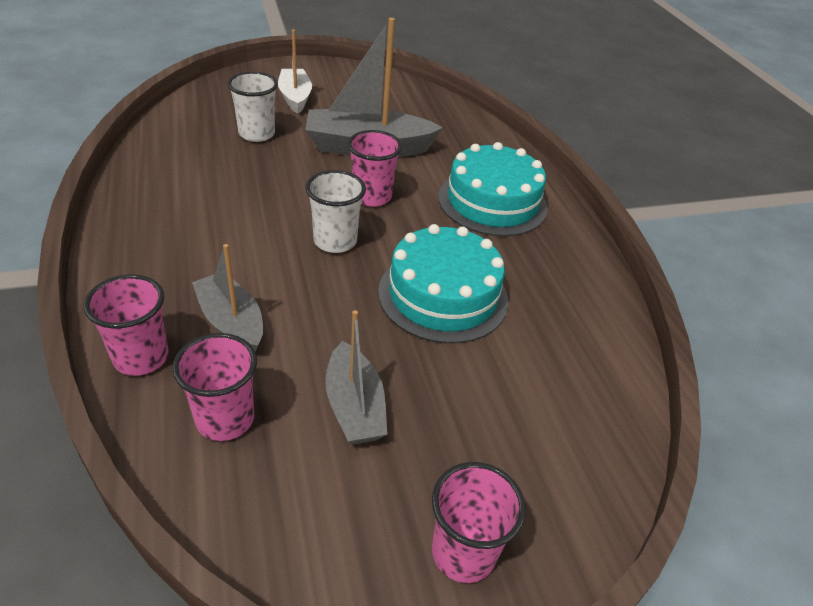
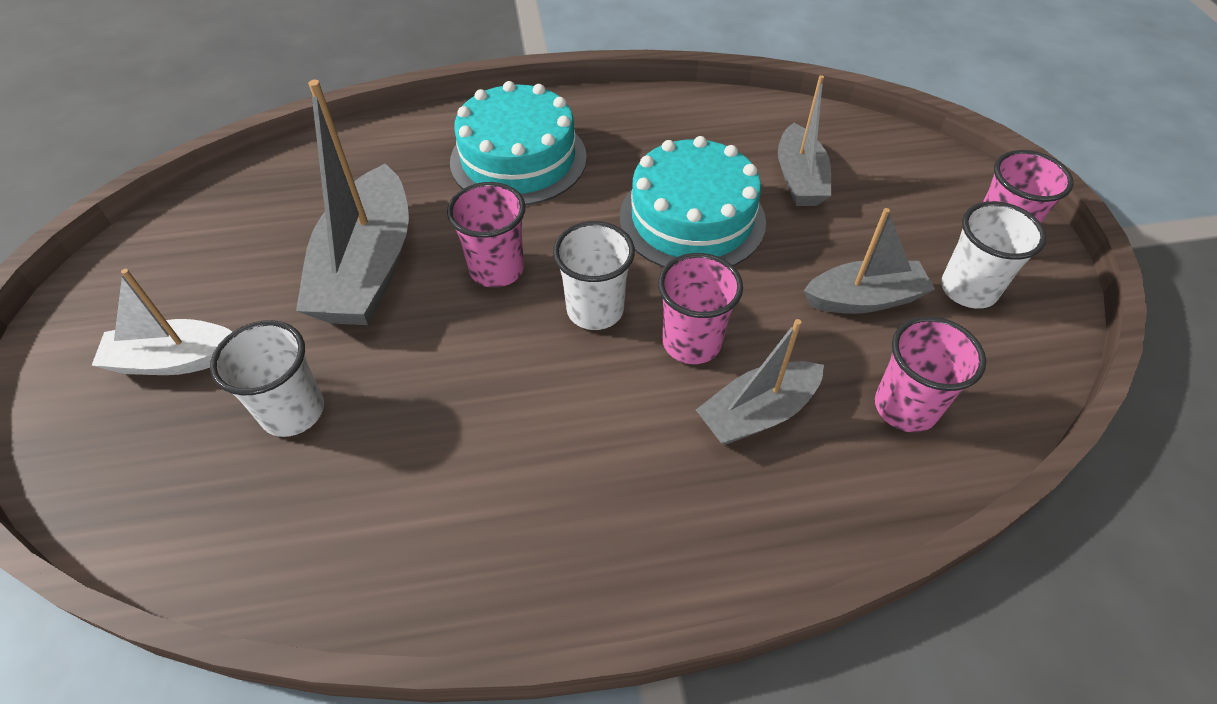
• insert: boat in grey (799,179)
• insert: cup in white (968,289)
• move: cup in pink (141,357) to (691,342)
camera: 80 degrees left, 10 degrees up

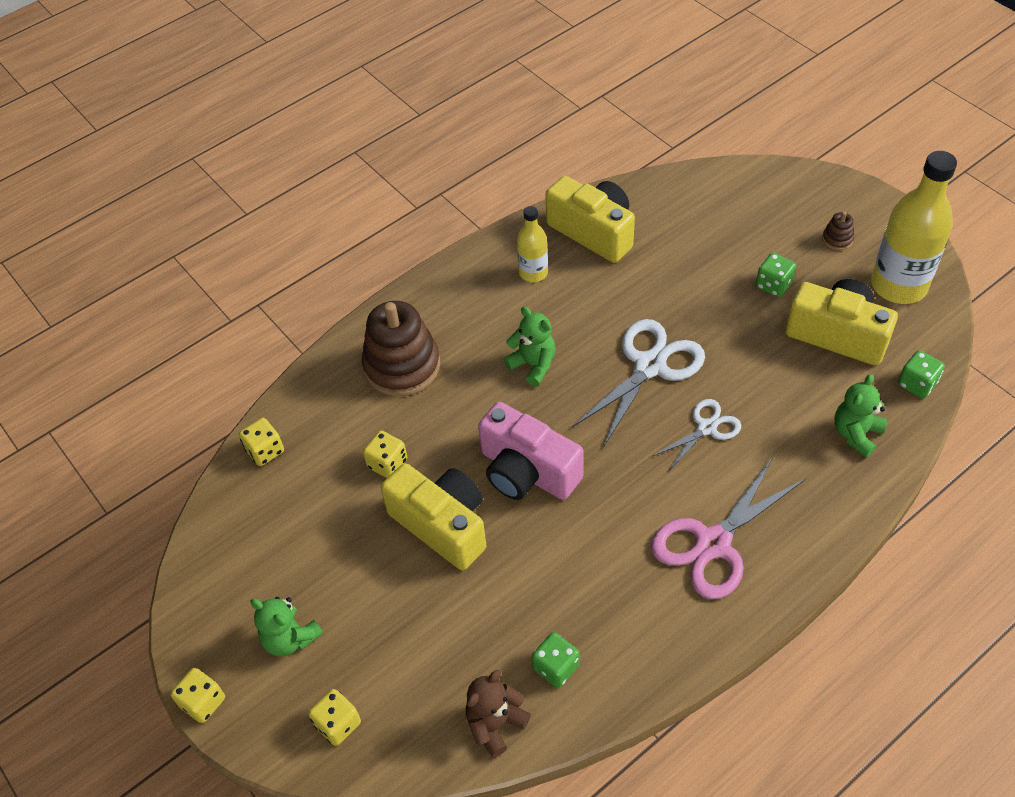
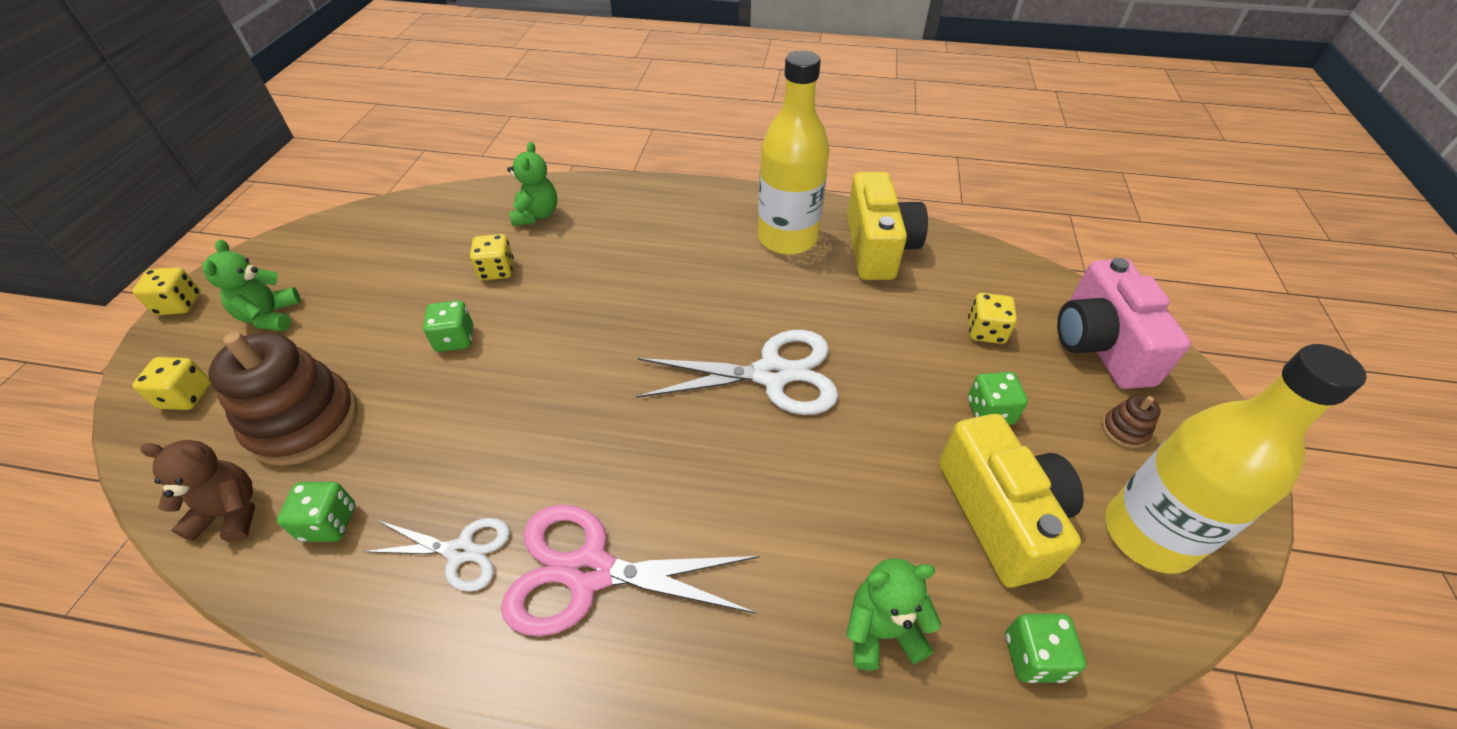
• move: dice in yellow (265,451) to (985,331)
• move: stacking toy in brown (402,366) to (304,422)
• move: camera in pink (527,471) to (1100,345)
• move: teddy bear in green (533,364) to (536,215)
• move: scissors in white (706,428) to (460,551)
• replace: camera in yellow (442,525) to dice in green (455,339)
• resize: bottle in yellow (533,273) = (787,238) x1.87
camera: 45 degrees right, 5 degrees down

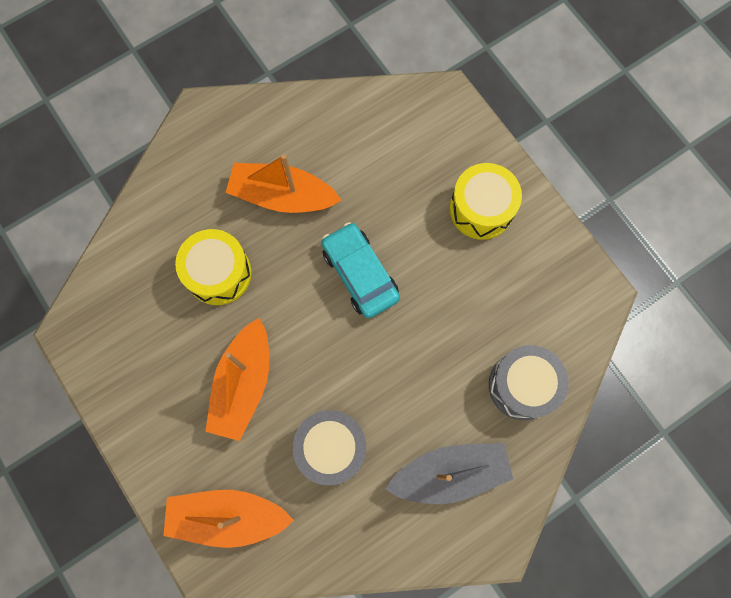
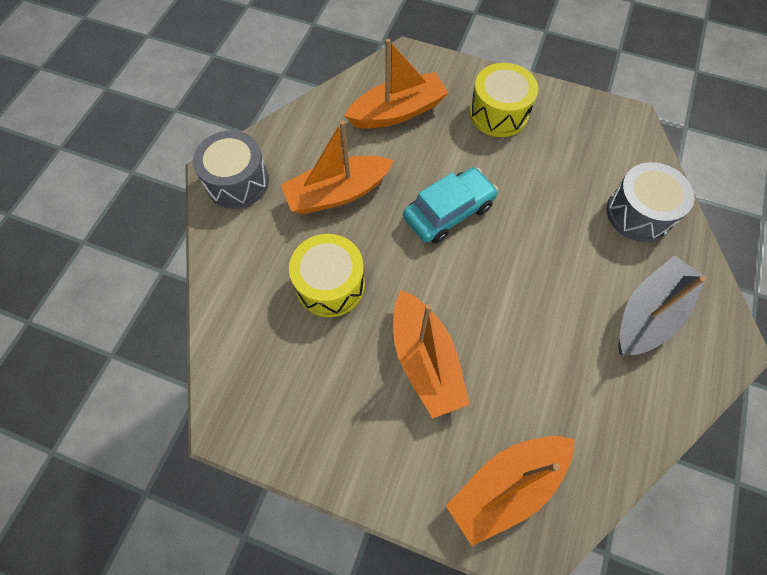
• insert: boat in orange (397,112)
• move: drum in grey (331,448) to (237,181)
• rotate: car in turquoise (360,274) = (448,212) 120 degrees clockwise
camera: 35 degrees left, 10 degrees down

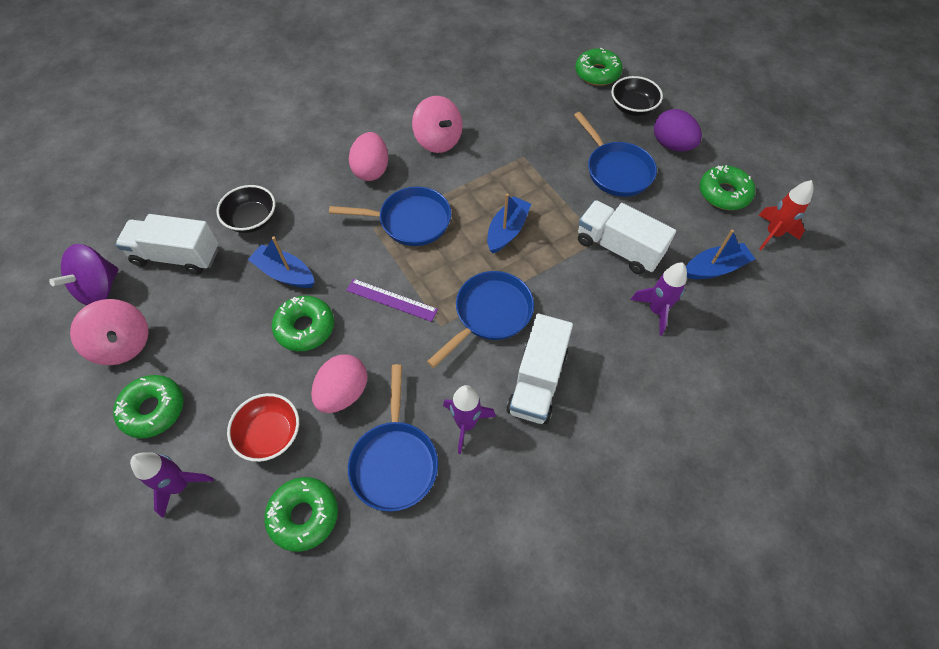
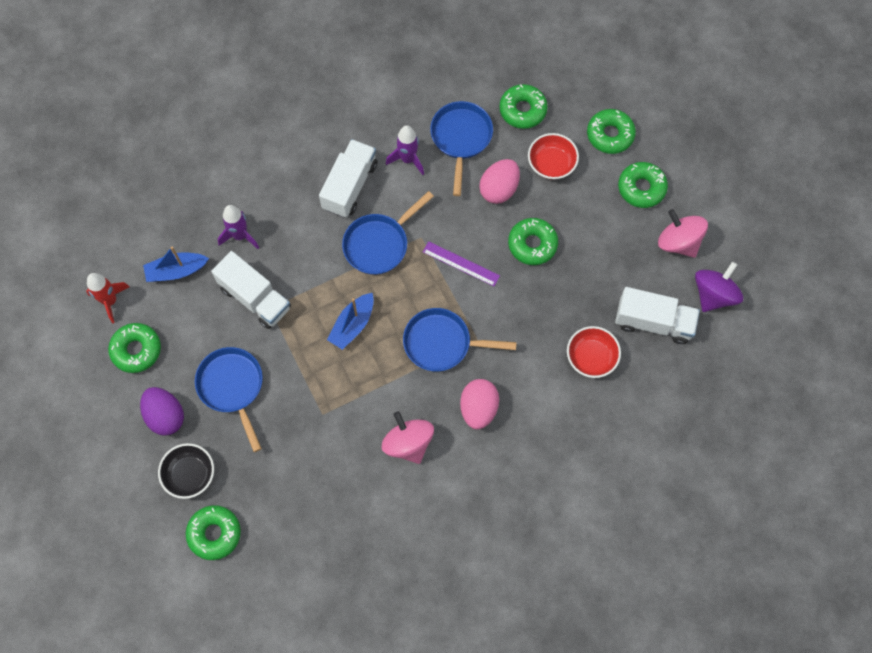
• delete: boat in blue (285,273)
• replace: rocket in purple (180,485) to donut in green (610,135)
• recolor: bowl in black (252,219) to bowl in red (591,357)
camera: 175 degrees left, 10 degrees up

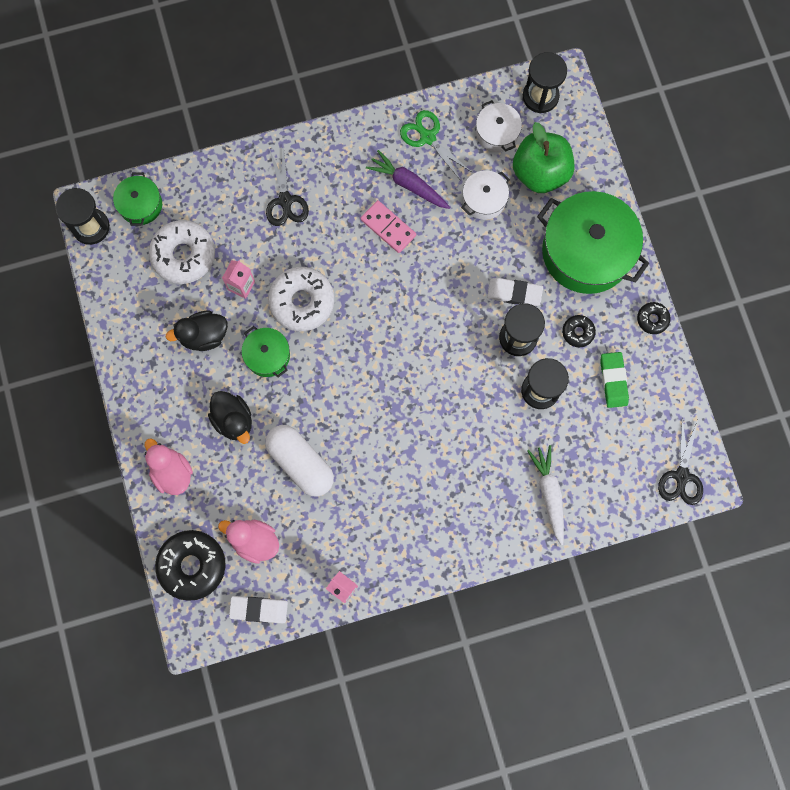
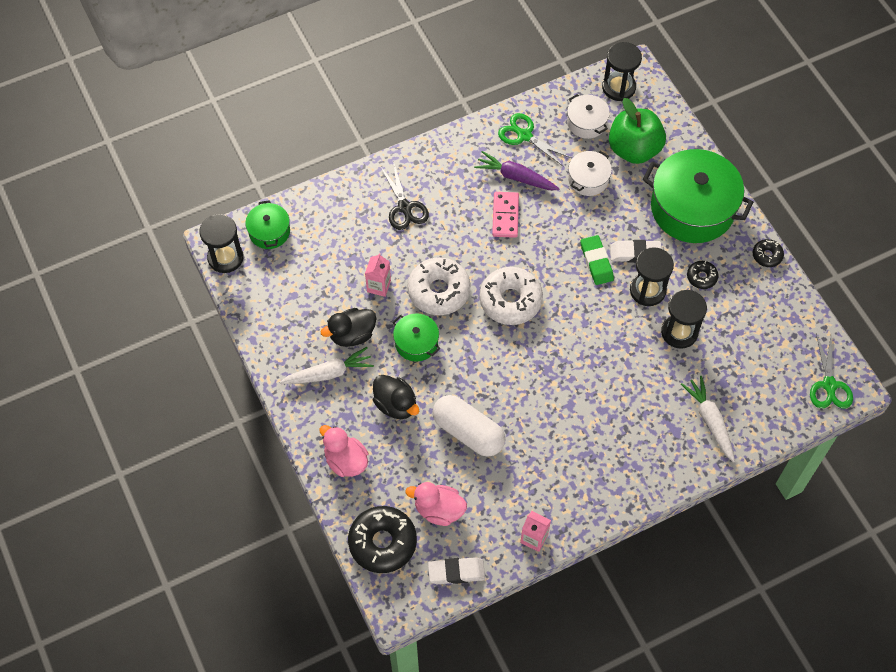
• insert: carrot in white (328,373)
• move: donut in white (184,255) to (510,300)
• move: eraser in green (613,380) to (596,262)
• recolor: scissors in black (681,476) to scissors in green (829,385)
• rotate: domino in pink (388,228) = (505,216) 60 degrees clockwise
camera: 10 degrees left, 15 degrees down

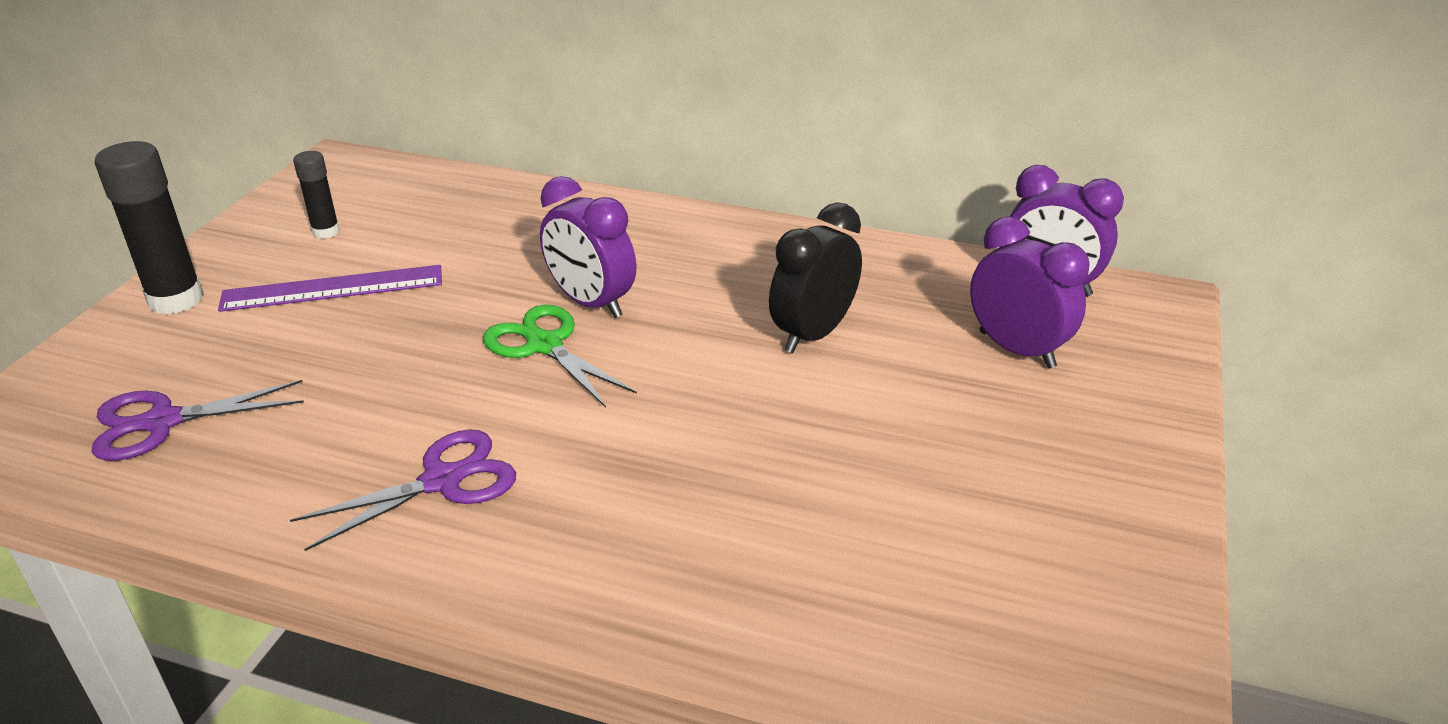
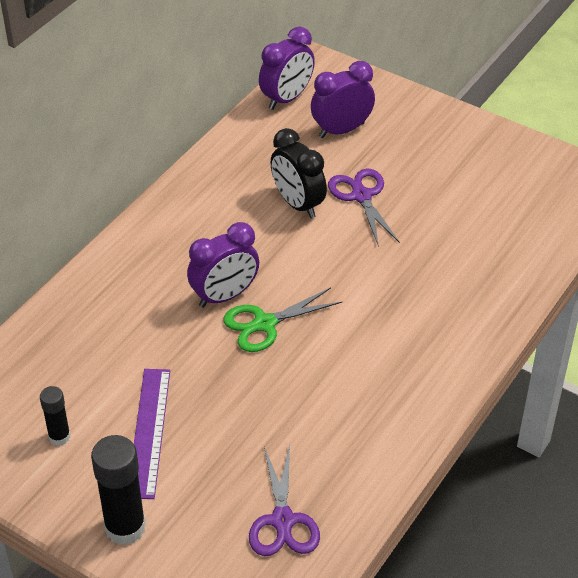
• move: scissors in purple (443,481) to (361,196)
camera: 75 degrees left, 10 degrees up

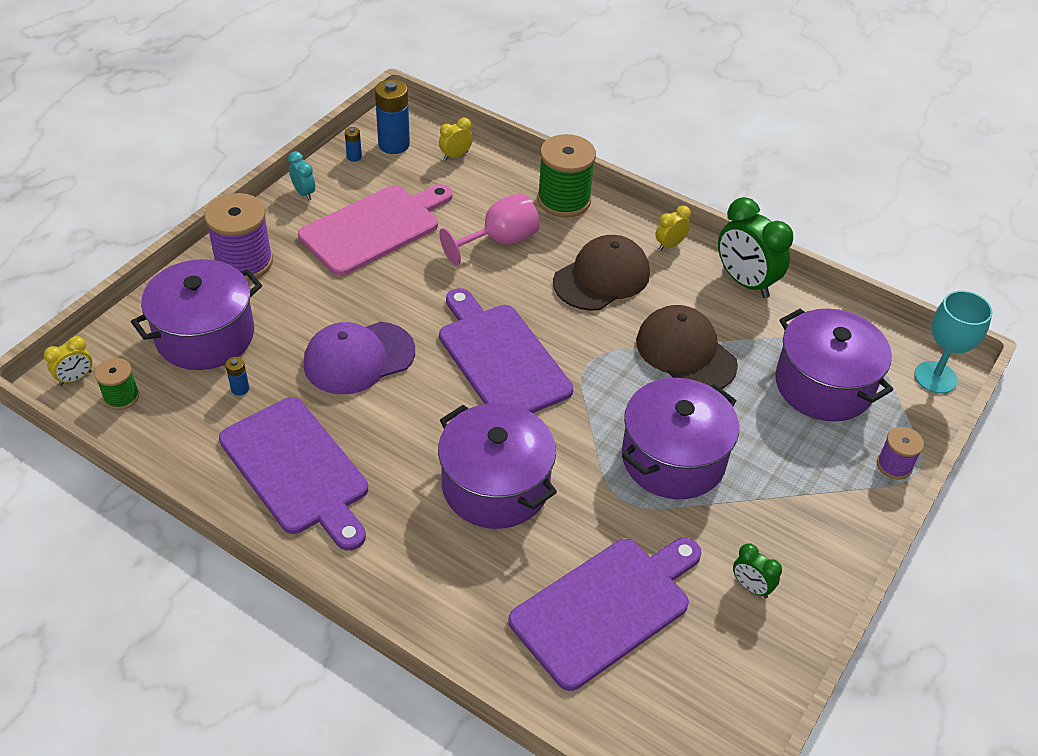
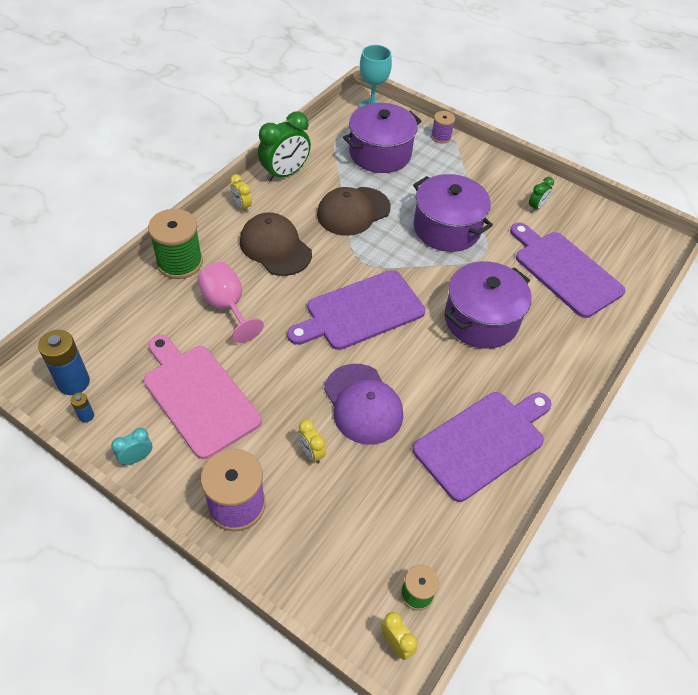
• delete: pot in purple (205,335)
• delete: battery in blue (240,389)
• move: clock in yellow (455,156) to (311,452)
camera: 90 degrees left, 5 degrees up

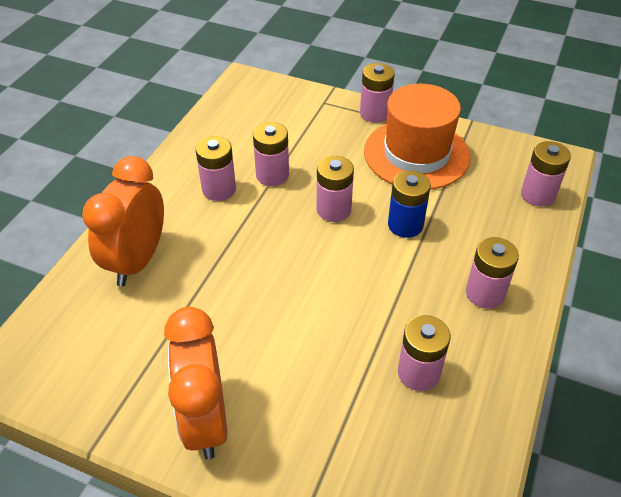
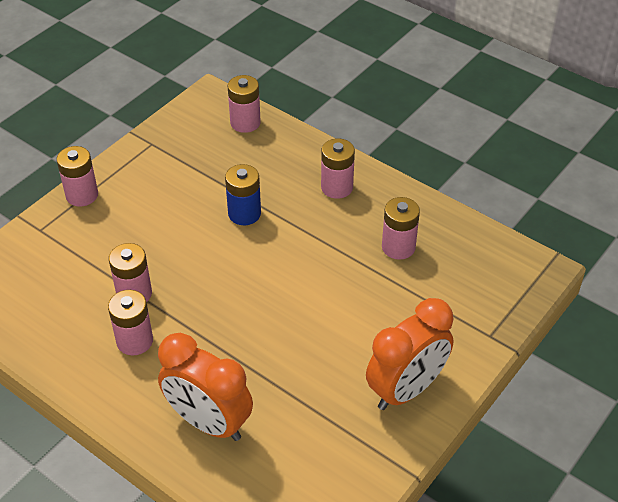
• delete: battery in pink (333,210)
• delete: hat in orange (416,154)
• rotate: clock in orange (205,420) = (406,389) 45 degrees counterclockwise
camera: 75 degrees left, 0 degrees up

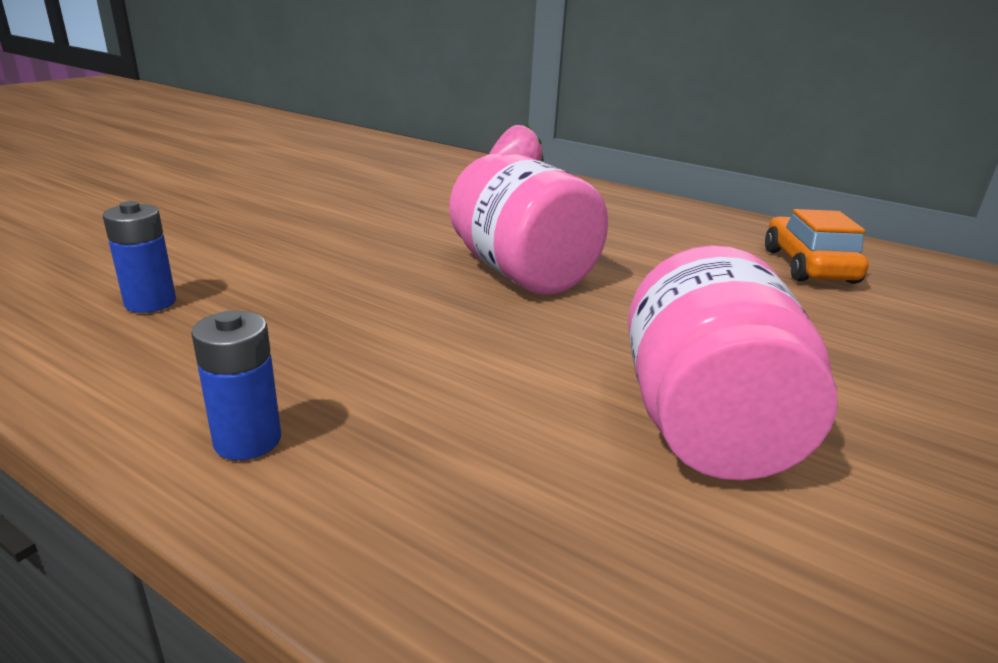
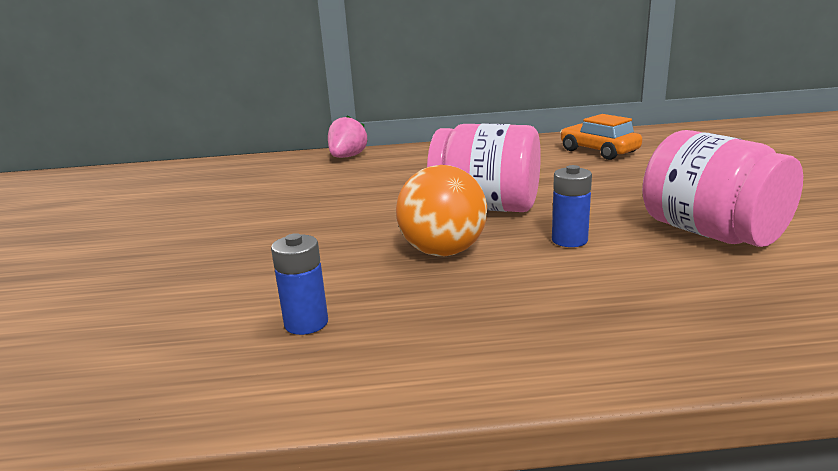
• insert: ball in orange (443,252)
• move: battery in blue (247,440) to (569,240)
camera: 35 degrees left, 5 degrees down

